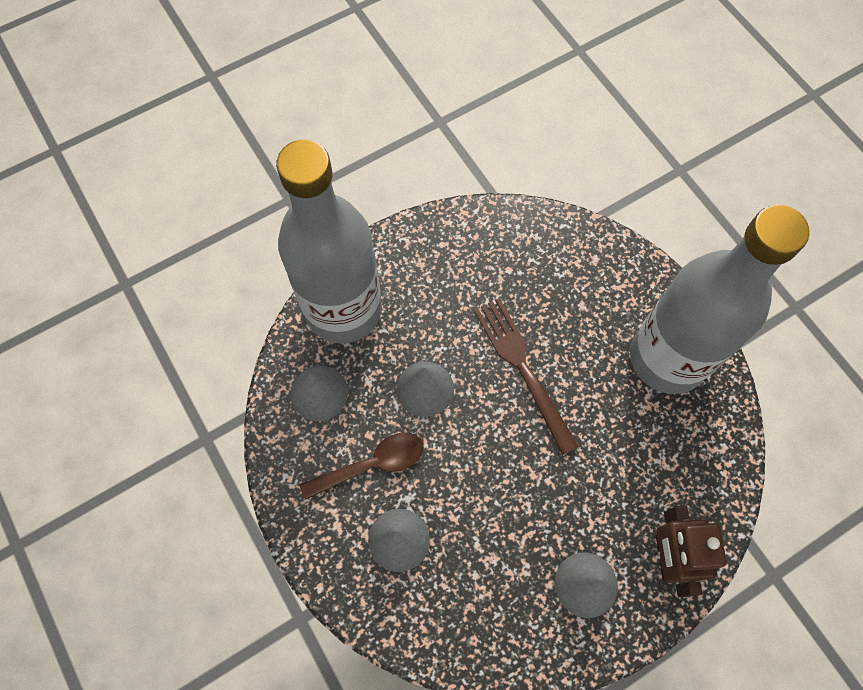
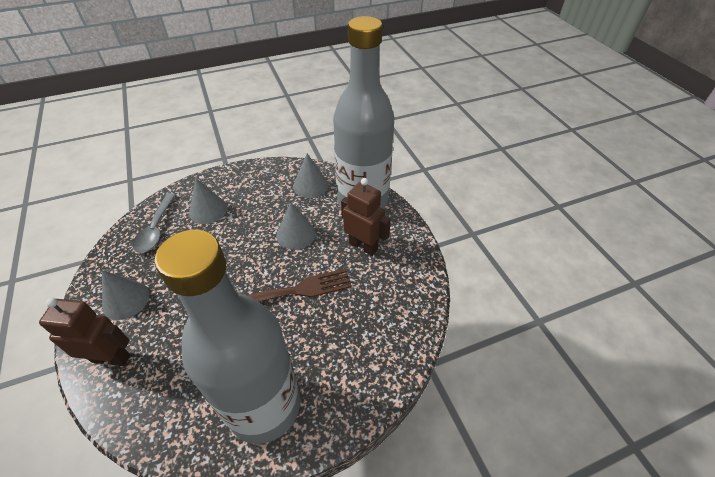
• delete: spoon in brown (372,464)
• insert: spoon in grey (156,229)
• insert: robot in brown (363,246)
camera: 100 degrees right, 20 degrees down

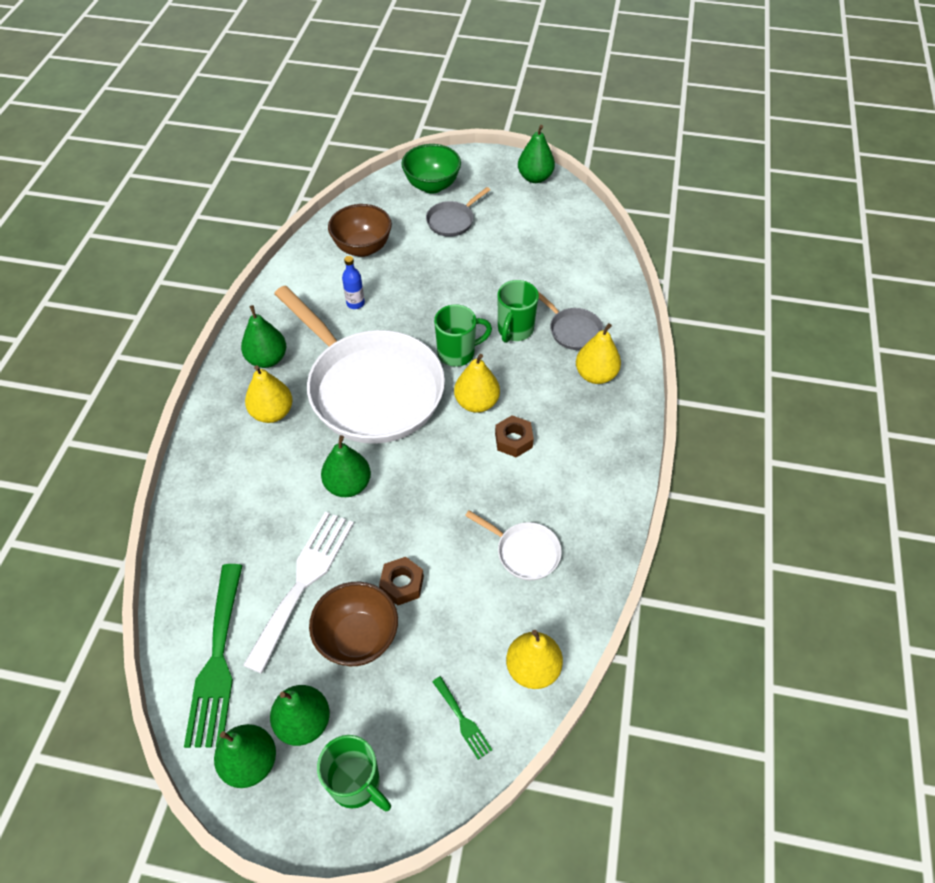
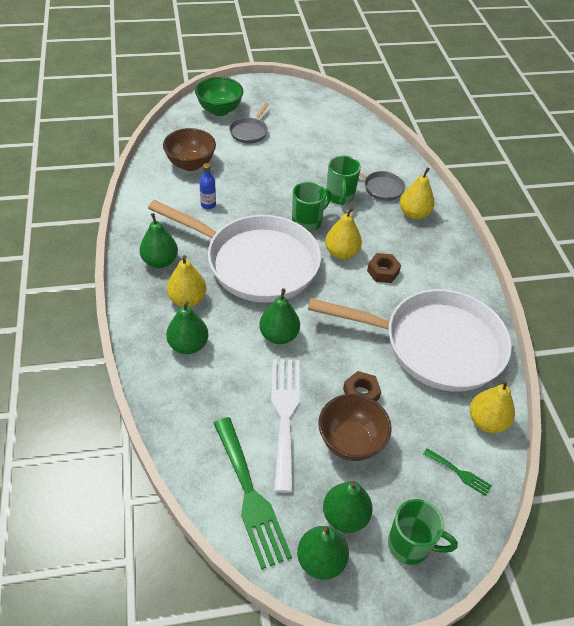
• move: pear in green (535,178) to (188,345)
• resize: pan in white (524,552) = (434,345) x2.43
camera: 25 degrees left, 5 degrees down

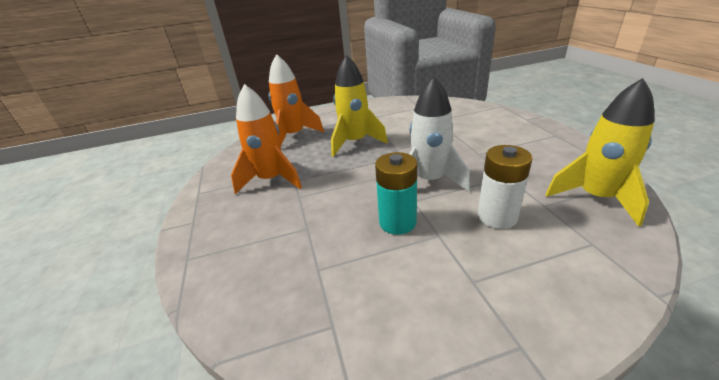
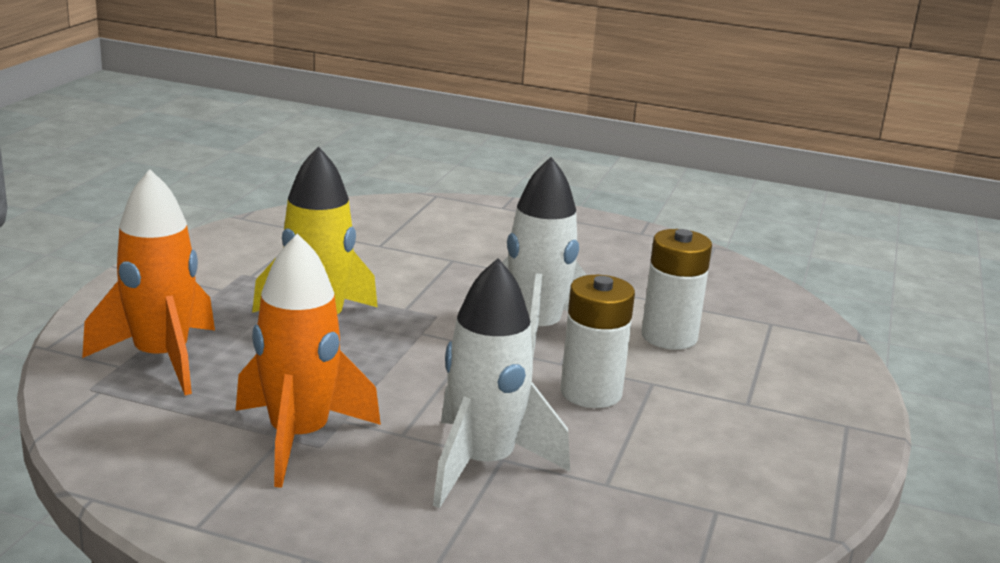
• delete: rocket in yellow (595,198)
• insert: rocket in white (483,464)
• recolor: battery in turquoise (397,222) to battery in white (591,393)
camera: 60 degrees left, 10 degrees down

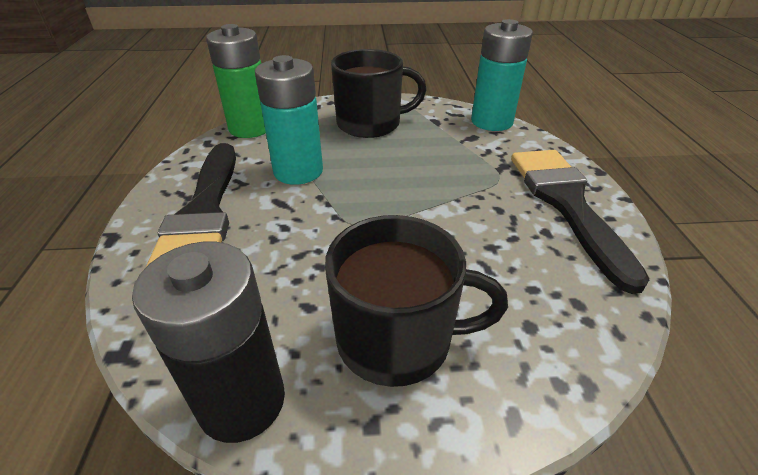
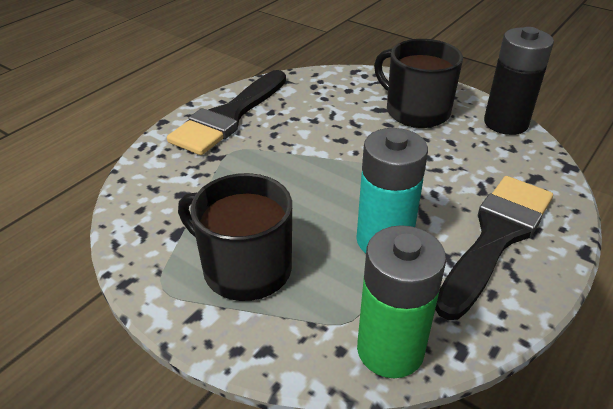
• delete: battery in turquoise (491,122)
camera: 140 degrees left, 0 degrees up

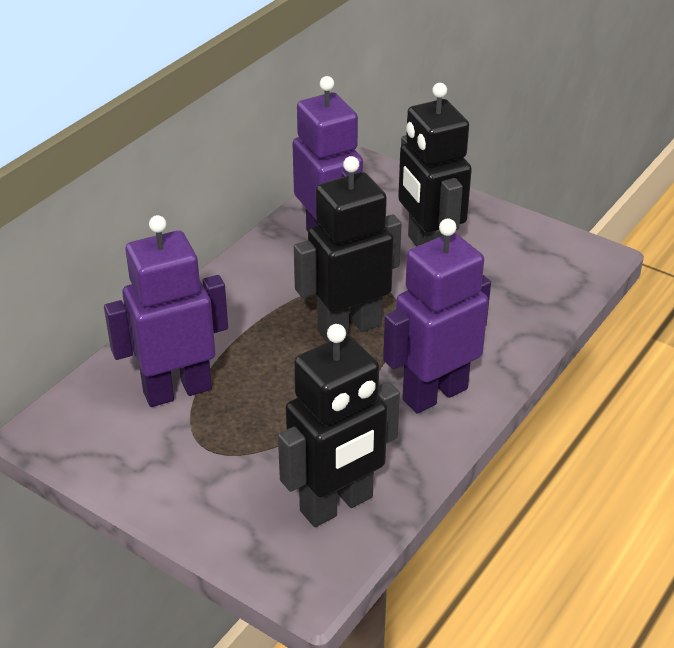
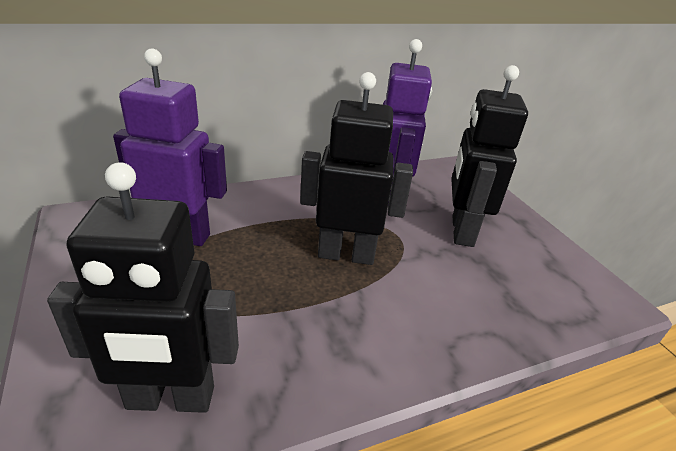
• delete: robot in purple (434,394)
camera: 30 degrees right, 5 degrees down

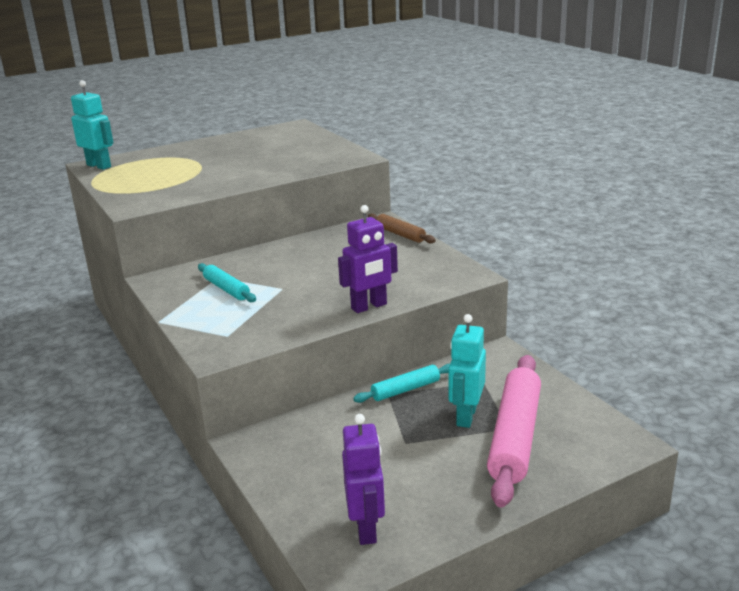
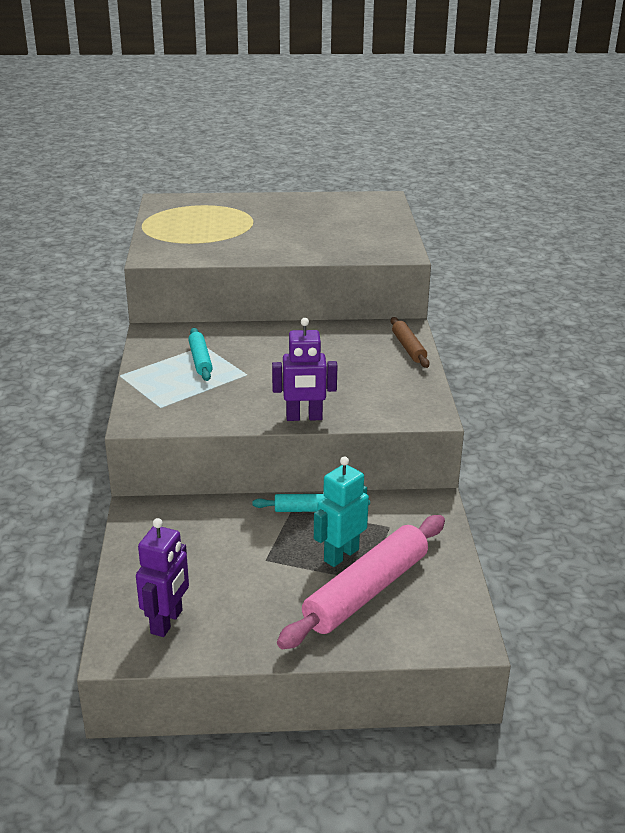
• delete: robot in turquoise (99,166)
camera: 25 degrees right, 5 degrees up

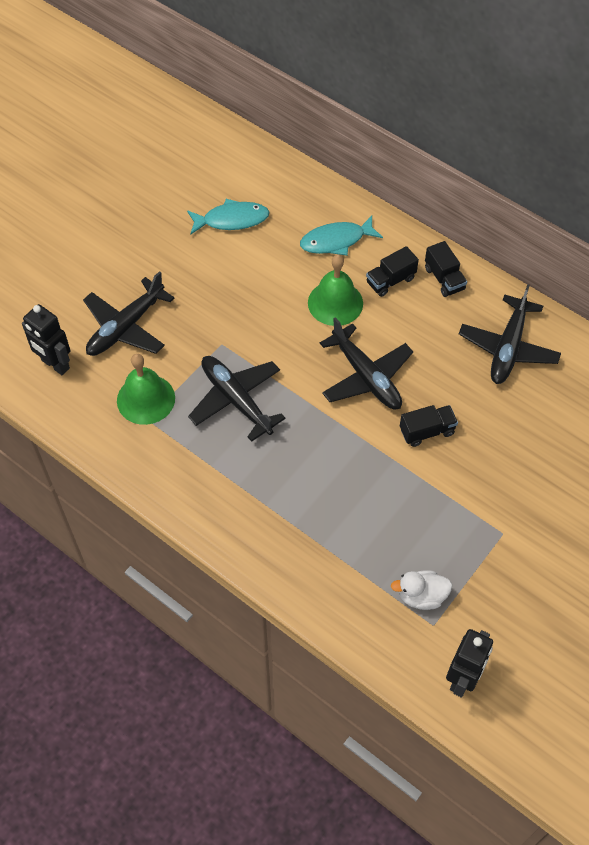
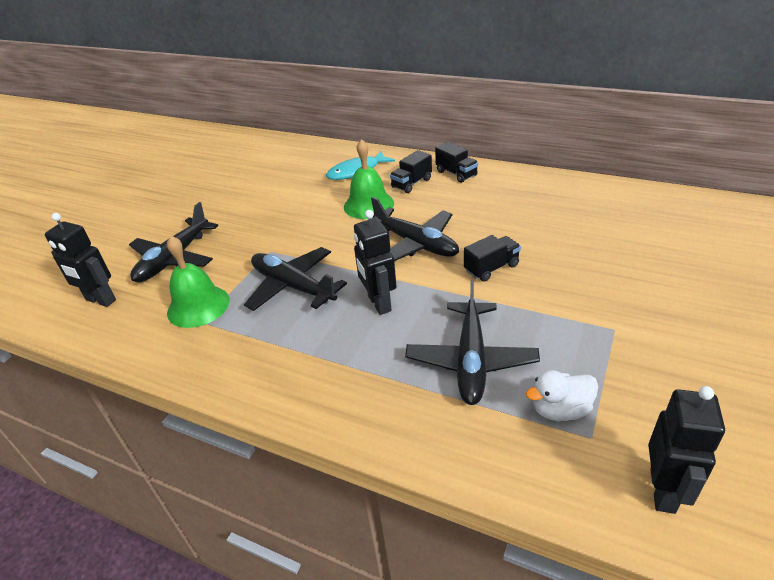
• delete: fish in turquoise (232,220)
• insert: robot in black (379,303)
• move: plane in black (508,348) to (471,360)
camera: 10 degrees left, 20 degrees down

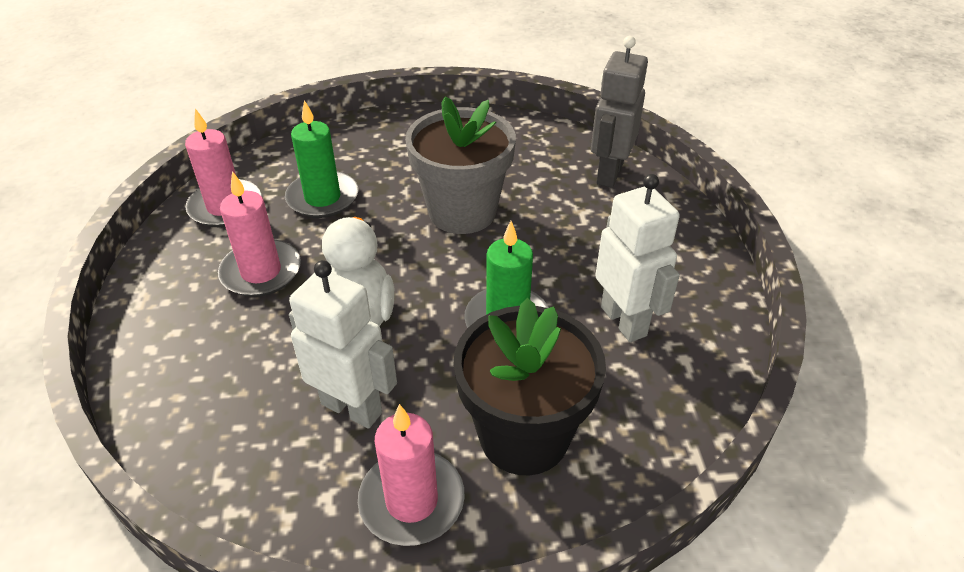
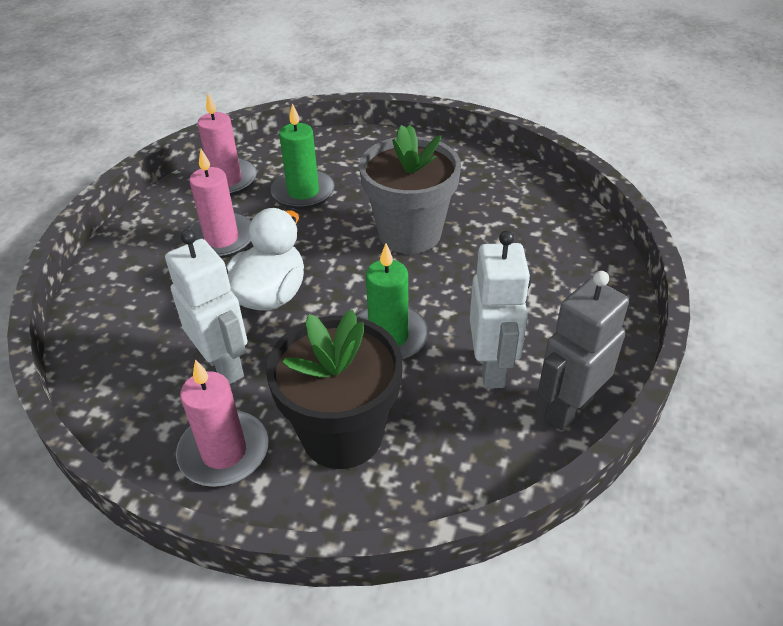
• move: robot in grey (609,173) to (568,408)
camera: 25 degrees right, 0 degrees up

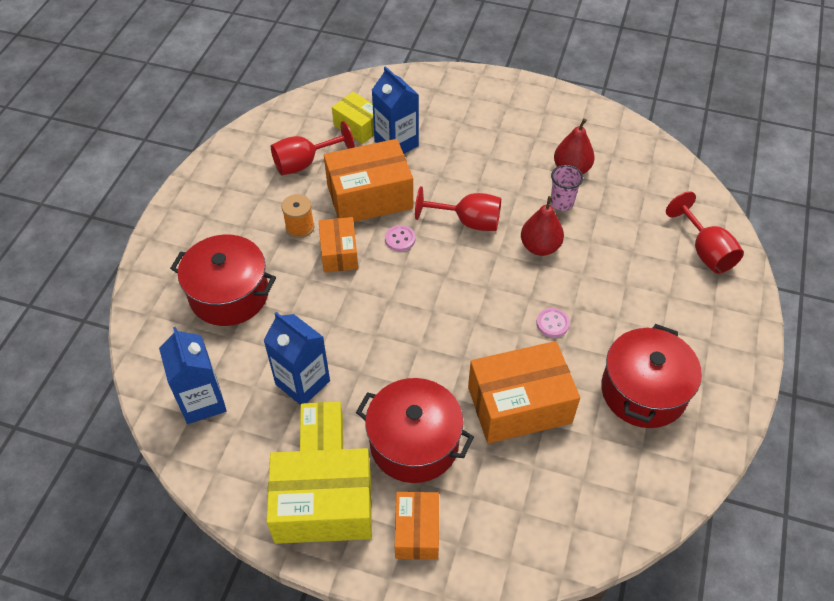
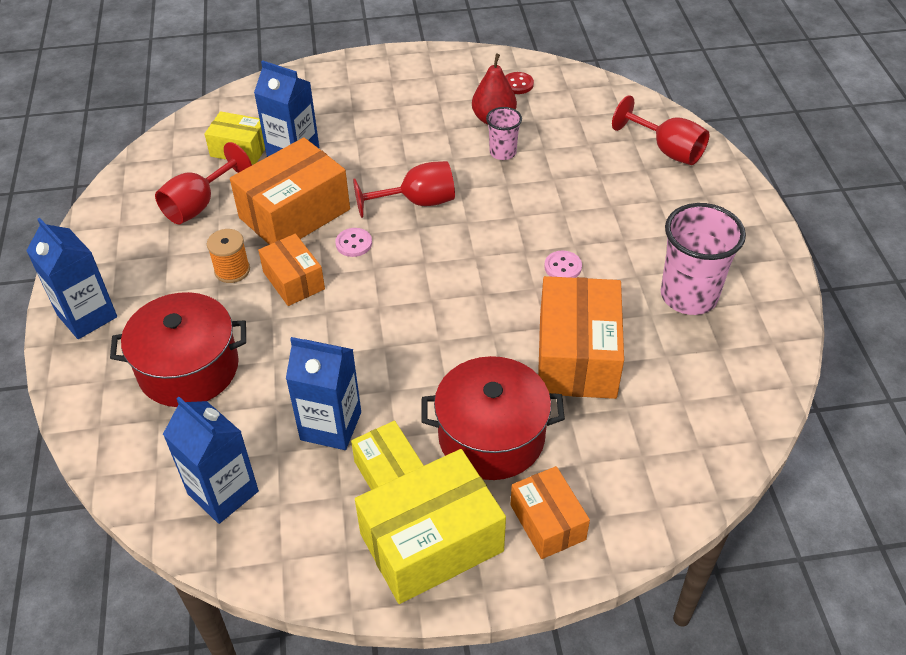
• delete: pear in red (540,247)
• insert: carton in blue (87,316)
• insert: button in red (518,84)
• replace: pot in red (643,391) to cup in pink (688,296)
• rotate: box in orange (519,405) = (577,356) 45 degrees counterclockwise
camera: 25 degrees left, 5 degrees down

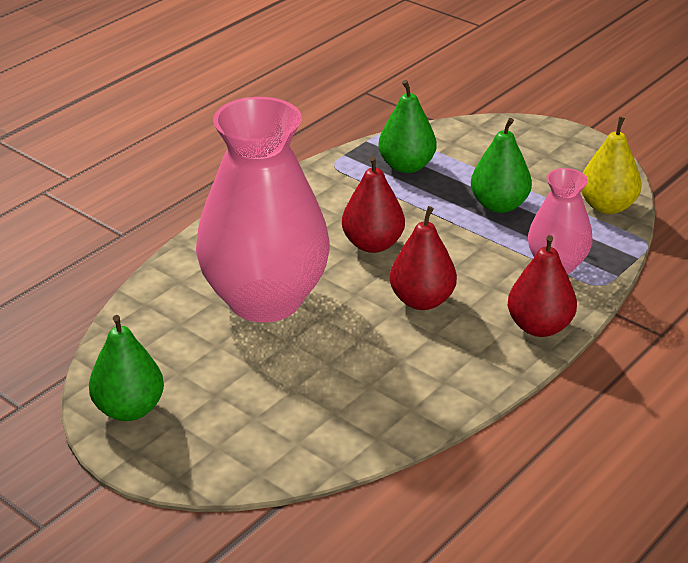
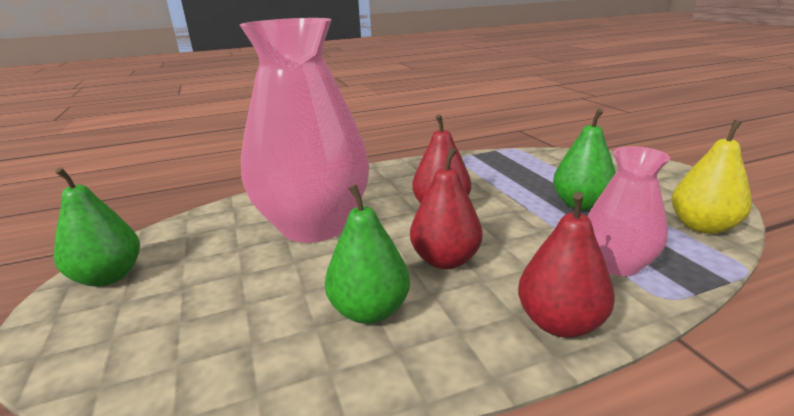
• move: pear in green (406,166) to (370,311)
camera: 30 degrees right, 10 degrees down

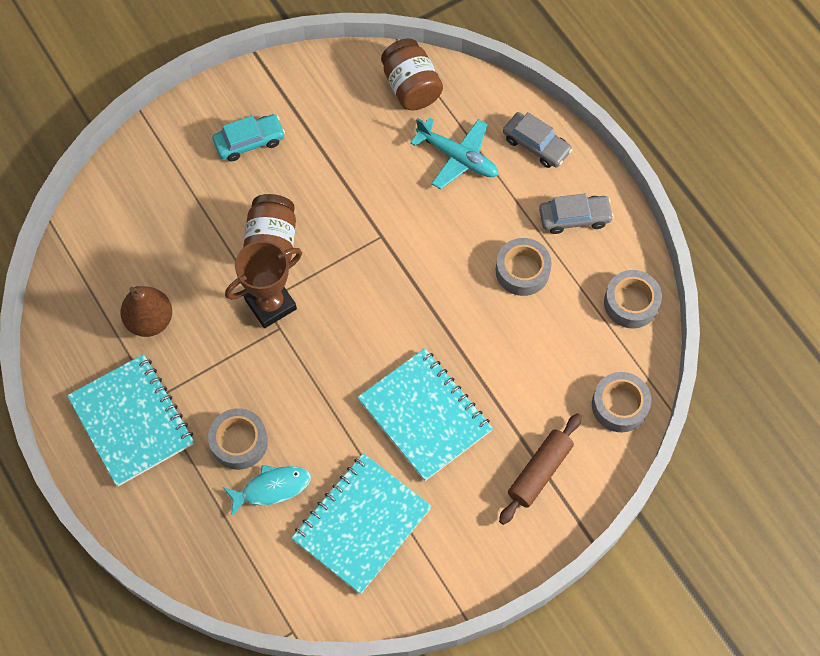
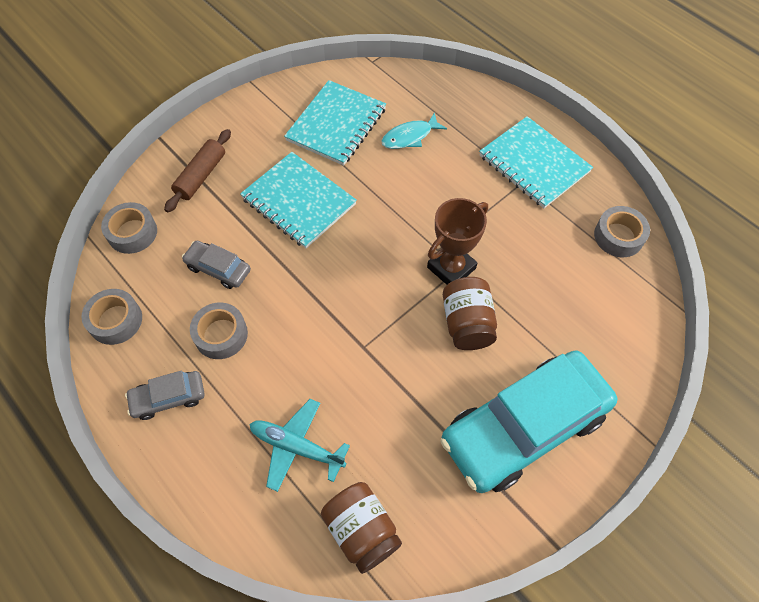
• delete: pear in brown (150,320)
• move: tape in grey (239,442) to (618,236)
• move: car in grey (536,145) to (218,269)
• resize: car in turquoise (249,142) = (524,427) x2.28
camera: 170 degrees right, 5 degrees down

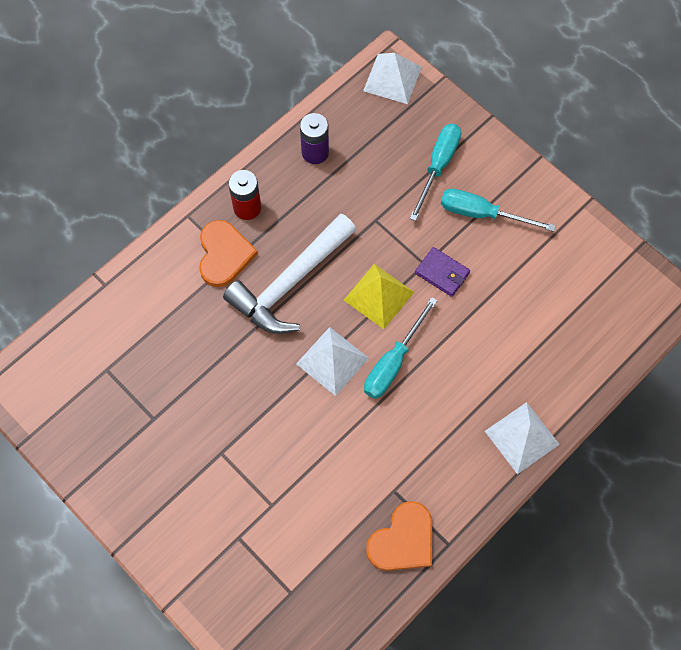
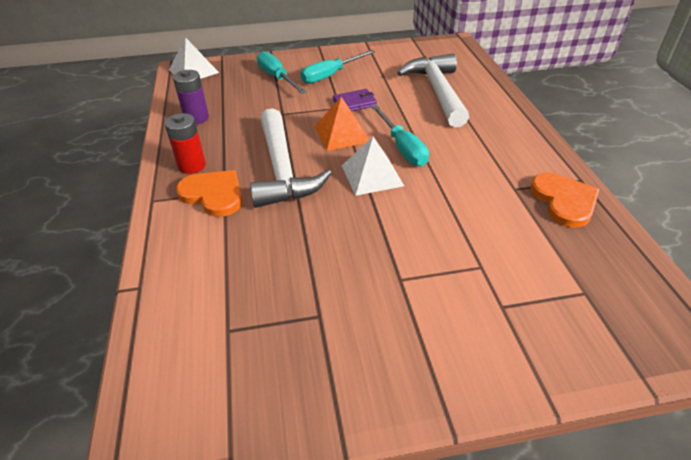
• delete: pyramid in white (522,437)
• insert: hammer in white (437,91)
• recolor: pyramid in yellow (378,296) to pyramid in orange (342,134)
camera: 55 degrees left, 25 degrees down

